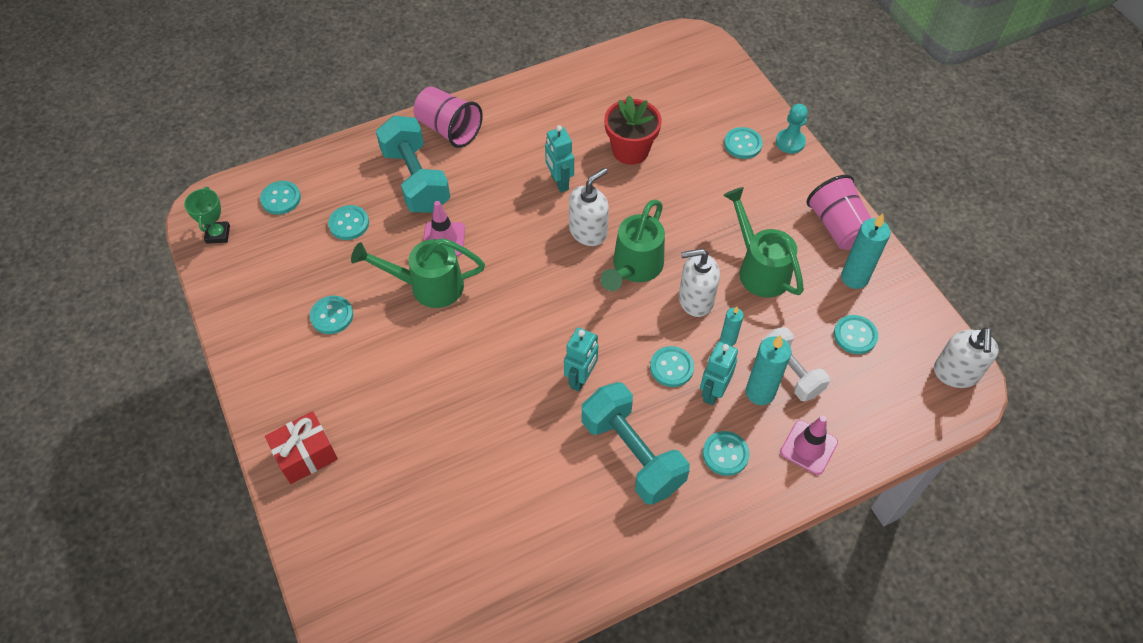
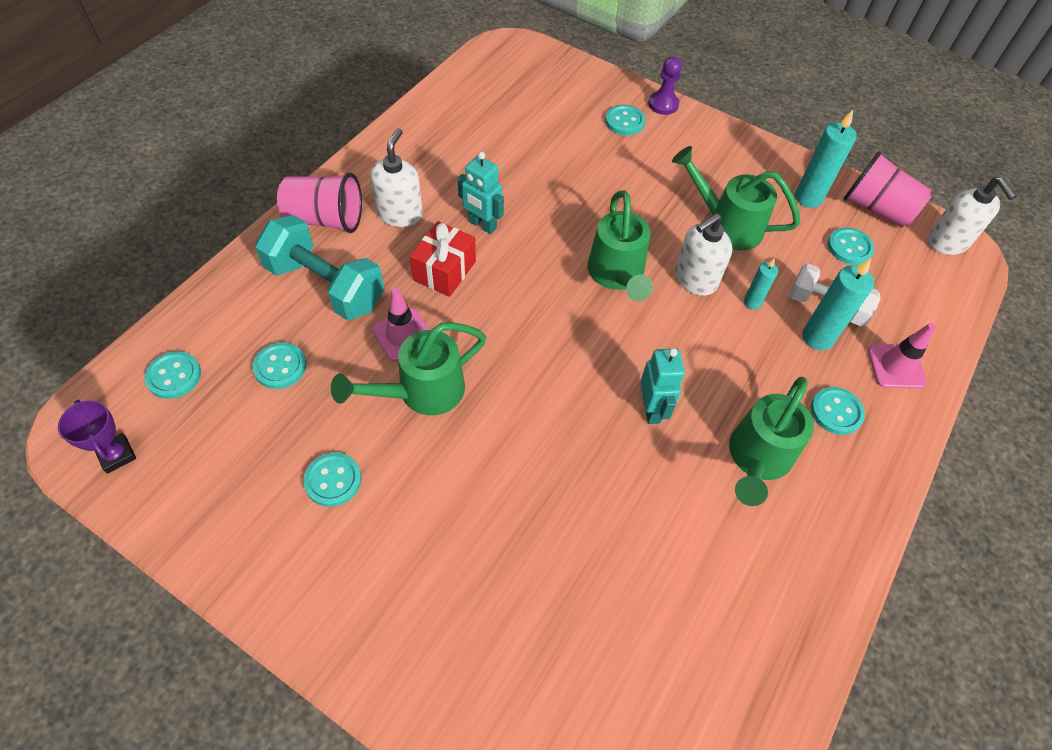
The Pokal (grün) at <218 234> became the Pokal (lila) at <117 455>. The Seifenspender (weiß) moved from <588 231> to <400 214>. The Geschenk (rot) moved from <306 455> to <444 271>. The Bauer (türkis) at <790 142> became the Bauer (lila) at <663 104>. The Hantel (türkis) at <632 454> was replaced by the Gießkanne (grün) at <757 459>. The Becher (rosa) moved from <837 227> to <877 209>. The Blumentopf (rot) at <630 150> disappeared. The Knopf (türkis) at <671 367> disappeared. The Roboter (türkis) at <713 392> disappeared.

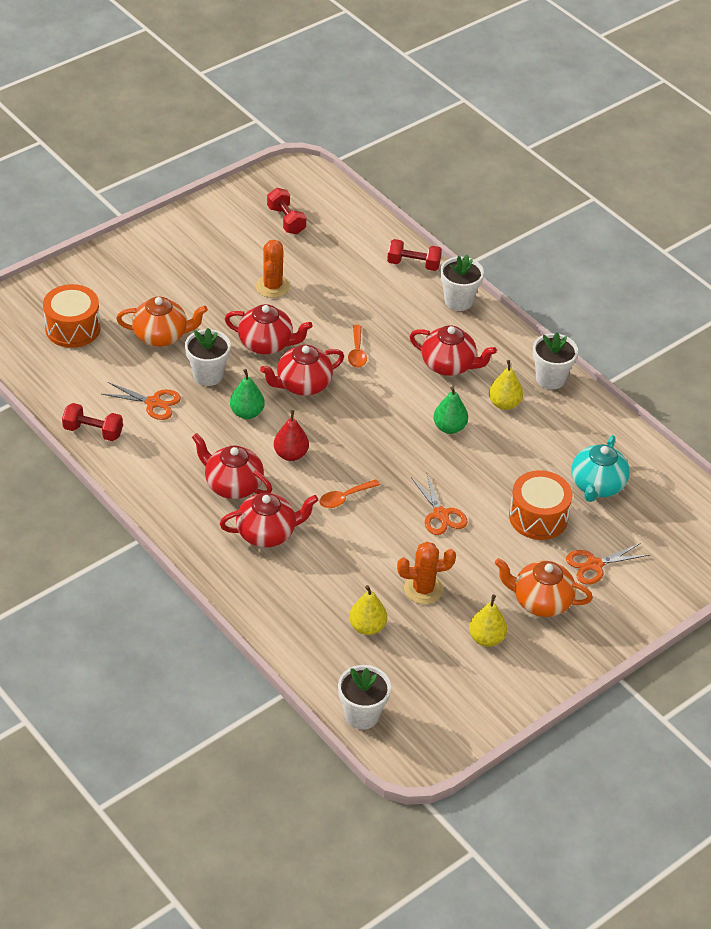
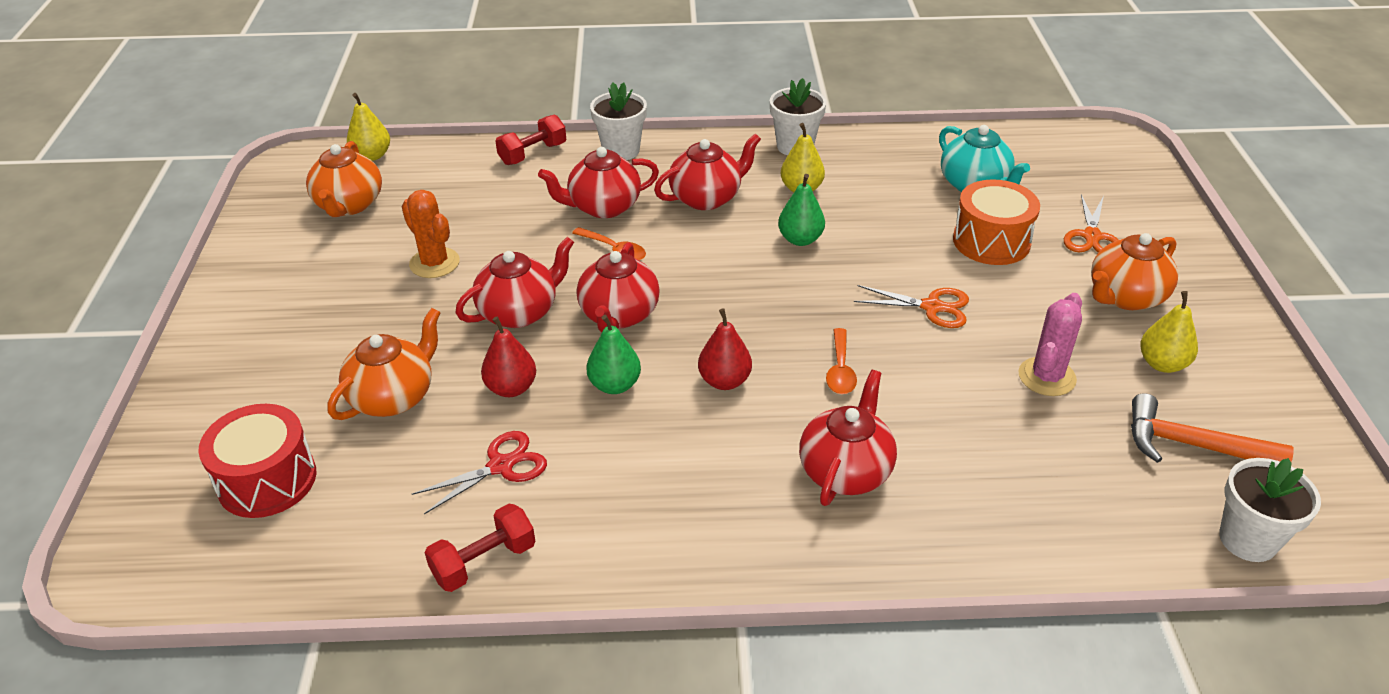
The Trommel (orange) at <73 328> became the Trommel (rot) at <267 480>. The Hantel (rot) at <286 220> was replaced by the Teekanne (orange) at <349 205>. The Birne (gelb) moved from <367 627> to <372 156>. The Schere (orange) at <153 403> became the Schere (rot) at <501 466>. The Blumentopf (weiß) at <208 375> was replaced by the Birne (rot) at <511 388>. The Teekanne (rot) moved from <232 485> to <603 207>. The Kaktus (orange) at <423 589> became the Kaktus (rosa) at <1046 377>. The Hammer (orange) at <1191 445> appeared.

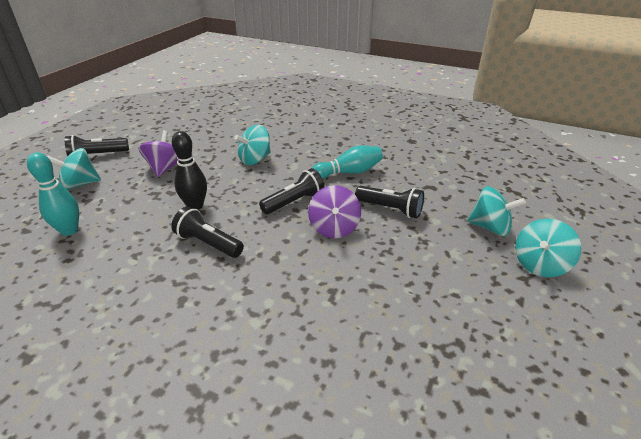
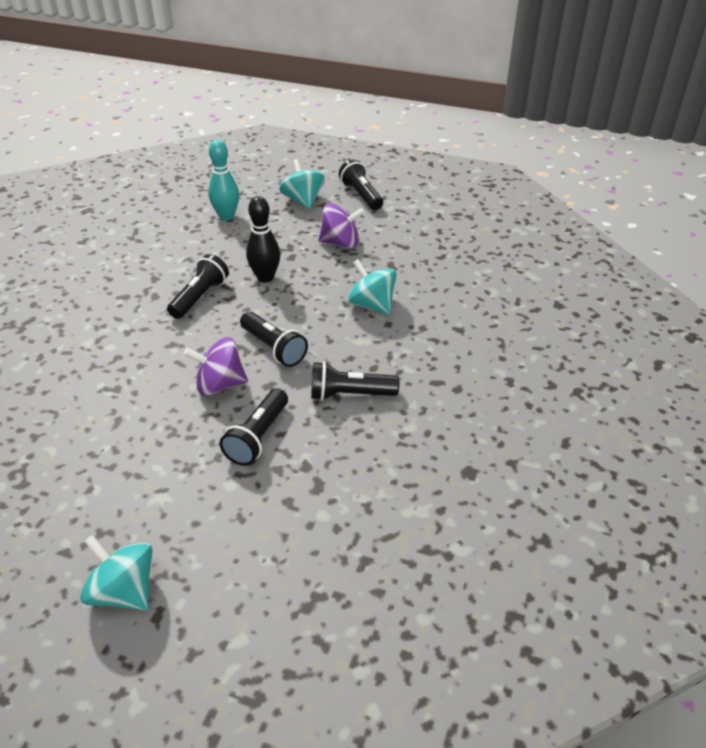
The Bowlingkegel (türkis) at <349 172> was replaced by the Taschenlampe (schwarz) at <349 394>. The Kreisel (türkis) at <490 227> disappeared.

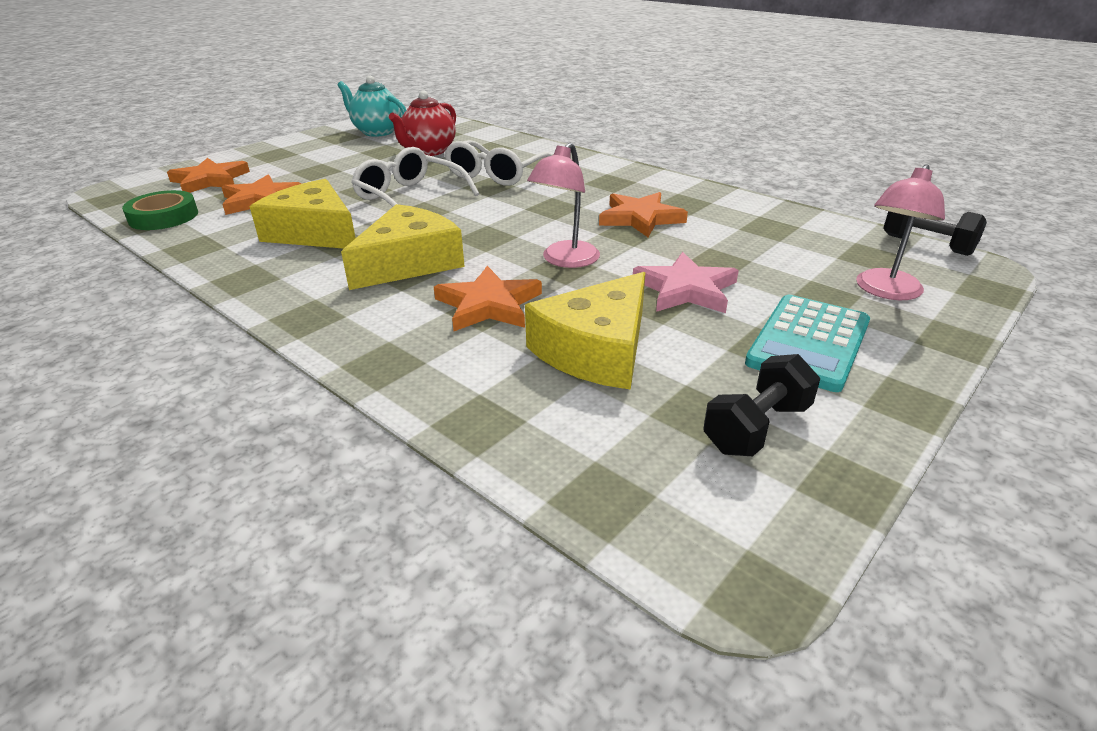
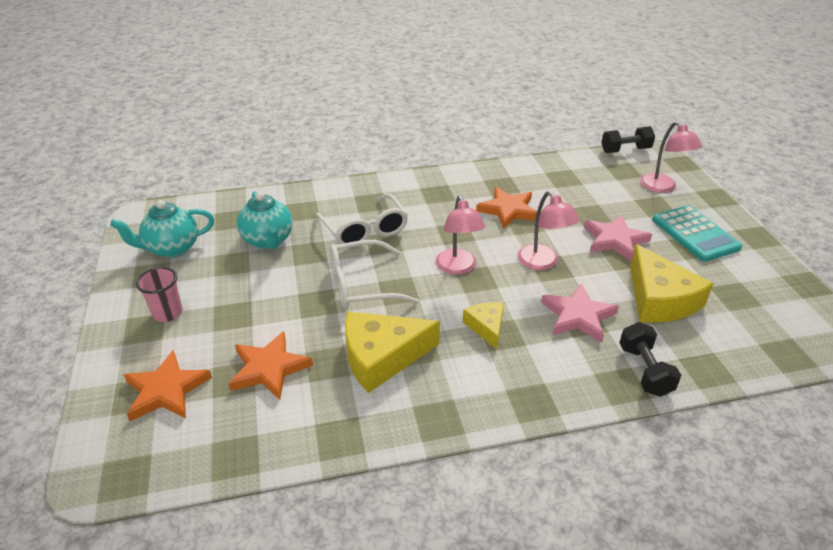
The Becher (rosa) at <168 313> appeared. The Teekanne (rot) at <428 151> became the Teekanne (türkis) at <268 241>. The Lampe (rosa) at <458 268> appeared. The Käse (gelb) at <409 263> changed to 0.55 times the size. The Stern (orange) at <488 305> became the Stern (rosa) at <578 316>. The Hantel (schwarz) moved from <757 428> to <644 370>. The Klebeband (grün) at <163 217> disappeared.

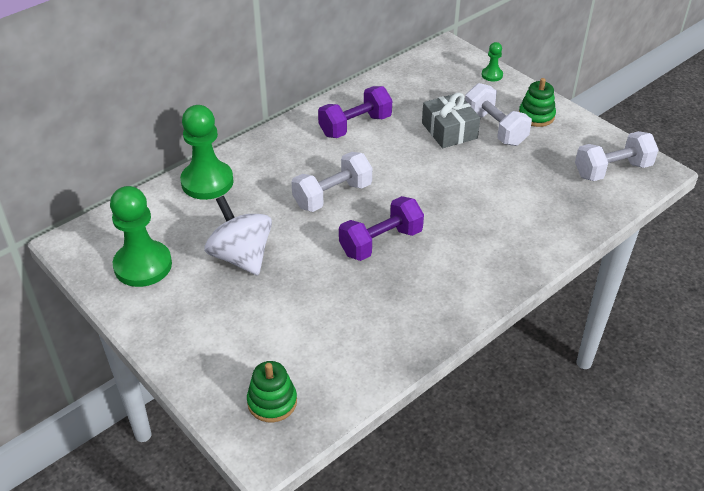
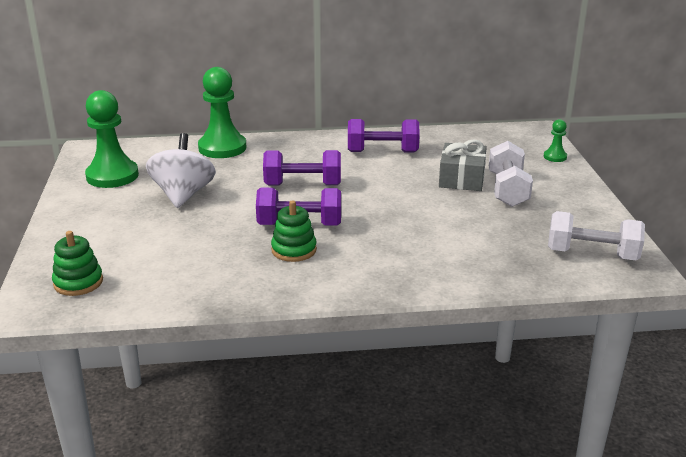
The Hantel (weiß) at <332 195> became the Hantel (lila) at <303 185>. The Stapelspielzeug (grün) moved from <536 116> to <294 250>.

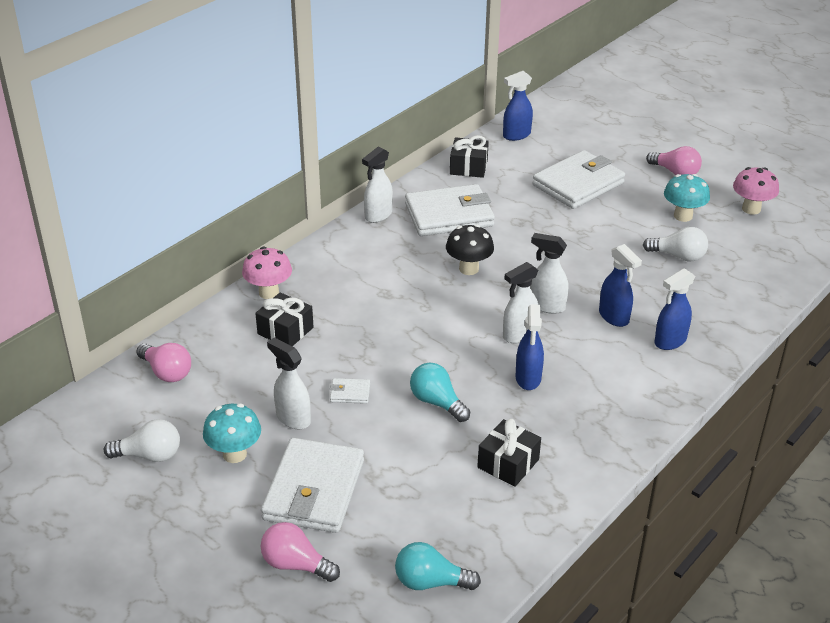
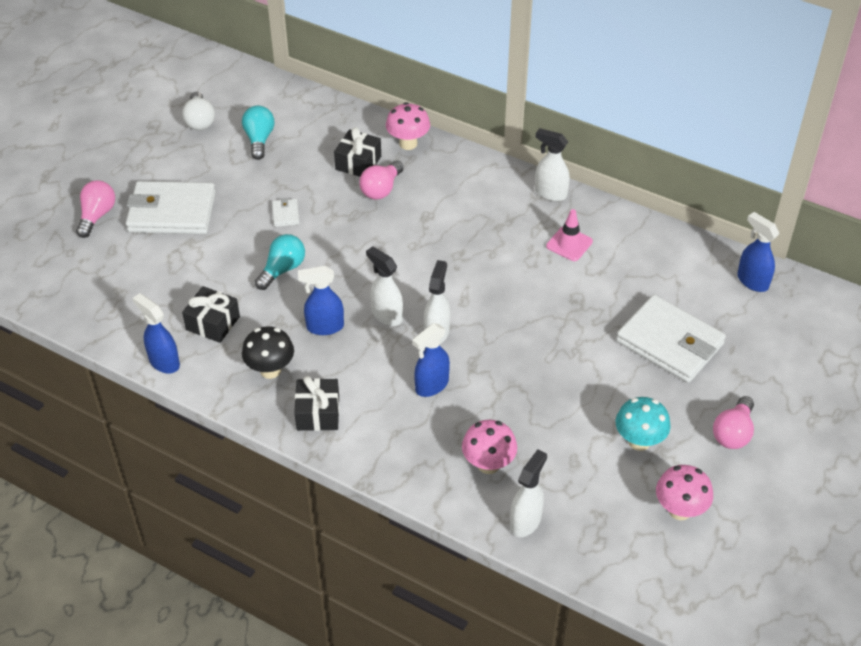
The Sprühflasche (blau) moved from <670 341> to <164 362>. The Glühbirne (türkis) moved from <431 582> to <259 140>. The Pilz (schwarz) moved from <469 269> to <270 370>. The Geschenk (schwarz) moved from <468 167> to <318 413>. The Glühbirne (rosa) moved from <166 372> to <381 189>. The Pilz (rosa) at <488 464> appeared. The Sprühflasche (weiß) moved from <293 418> to <525 521>. The Geldbörse (weiß) at <449 215> was replaced by the Leitkegel (rosa) at <569 244>. The Pilz (türkis) at <234 454> disappeared. The Glühbirne (weiß) at <678 256> disappeared.

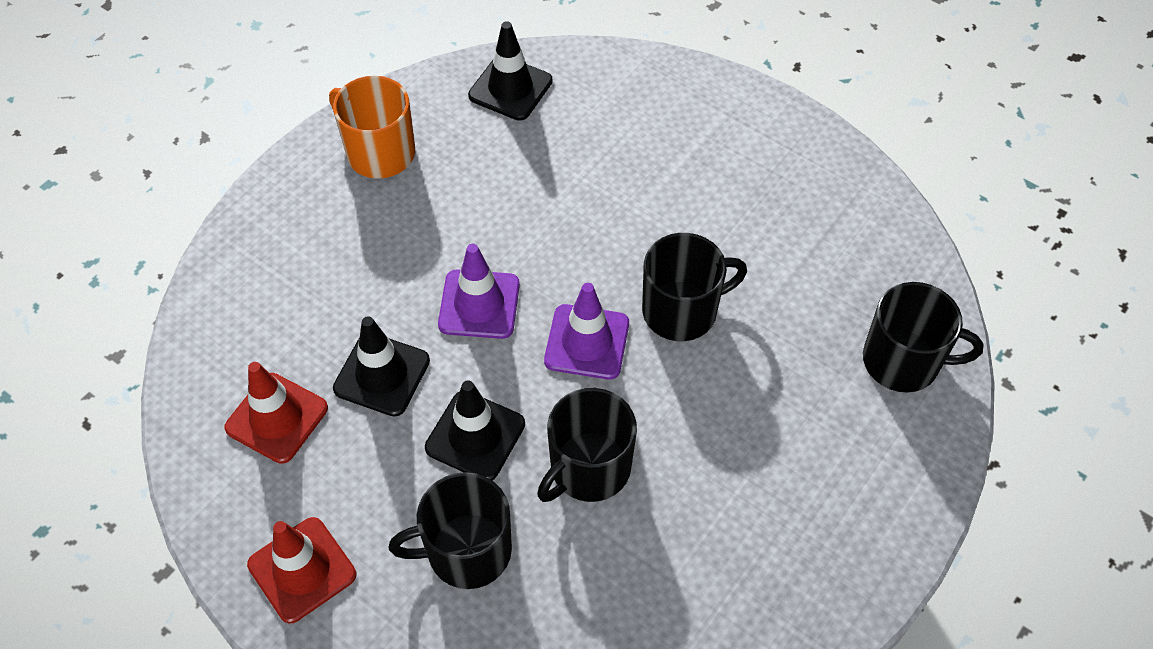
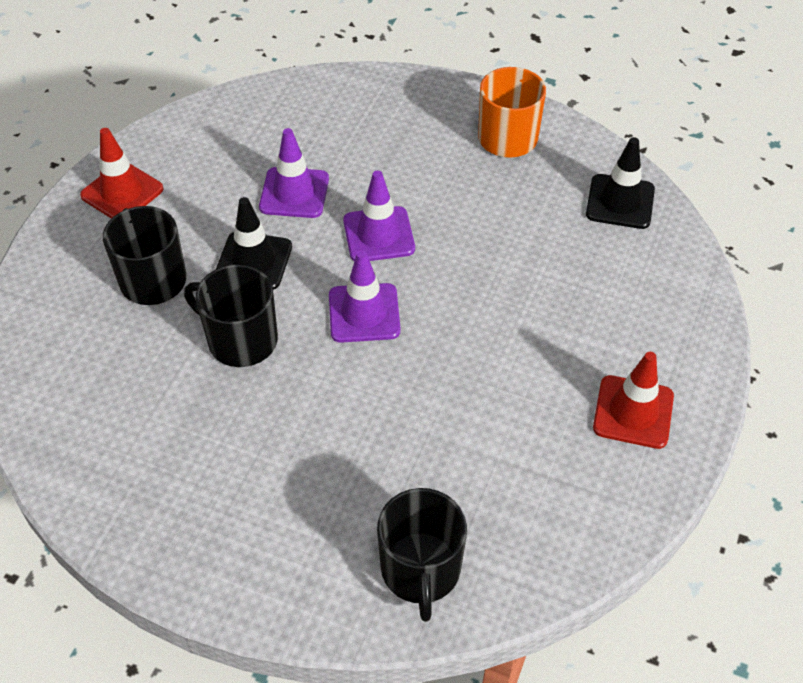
The Leitkegel (schwarz) at <382 374> became the Leitkegel (lila) at <294 193>. The Leitkegel (rot) moved from <277 418> to <633 412>. The Tasse (schwarz) at <681 310> disappeared.

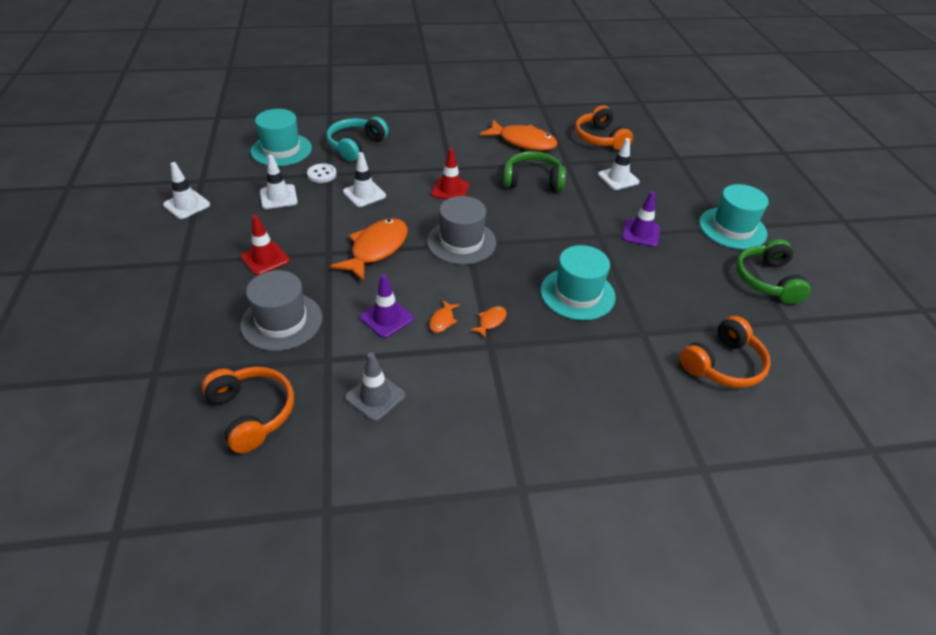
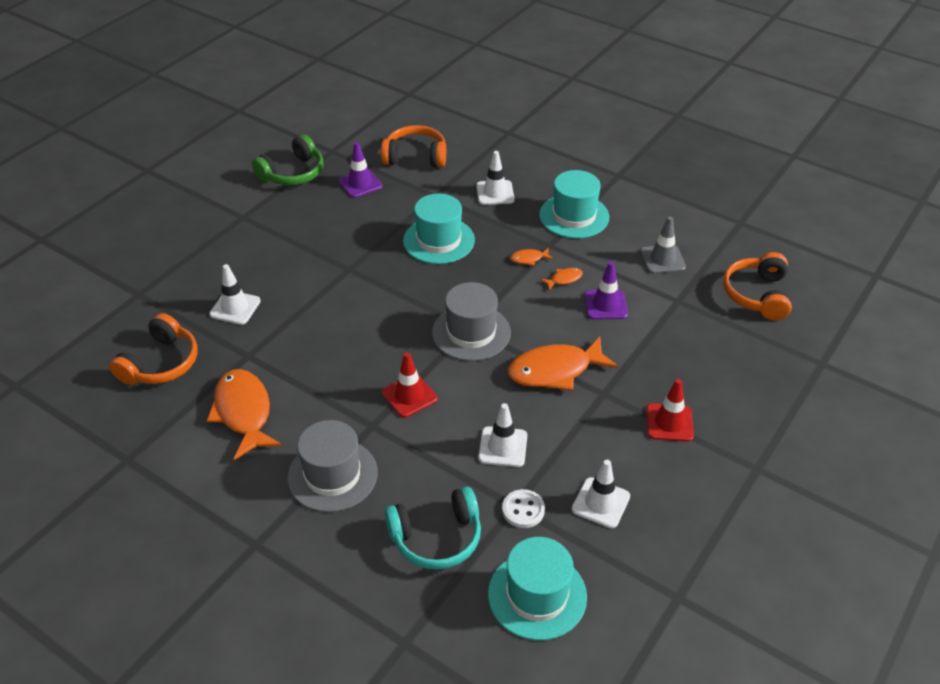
The Hut (grau) moved from <281 321> to <332 475>. The Leitkegel (lila) moved from <641 233> to <360 184>. The Leitkegel (weiß) moved from <187 205> to <495 193>. The Hut (türkis) moved from <732 228> to <574 216>. The Kopfhörer (grün) at <533 180> disappeared.

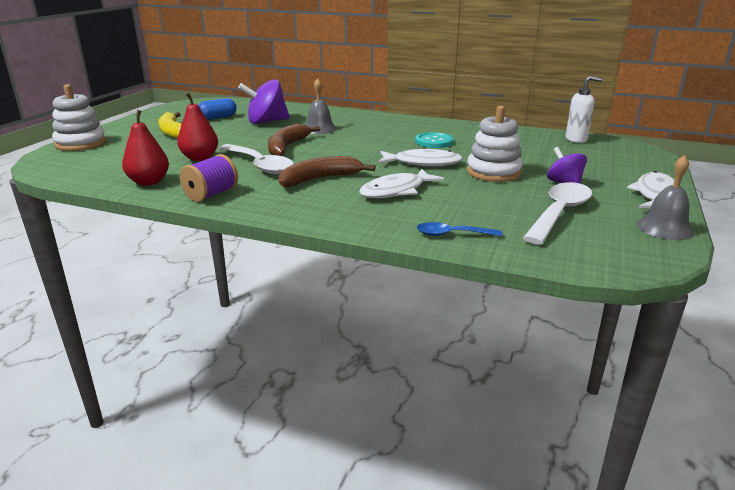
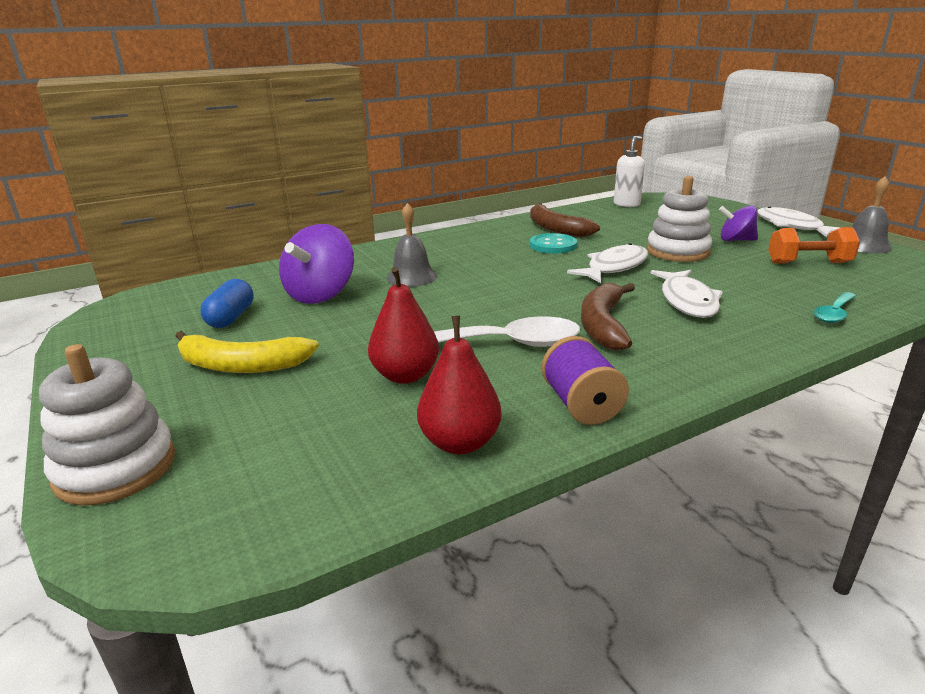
The Banane (braun) moved from <287 147> to <555 229>. The Löffel (weiß) at <559 213> was replaced by the Hantel (orange) at <808 263>. The Löffel (blau) at <452 234> became the Löffel (türkis) at <834 313>.

